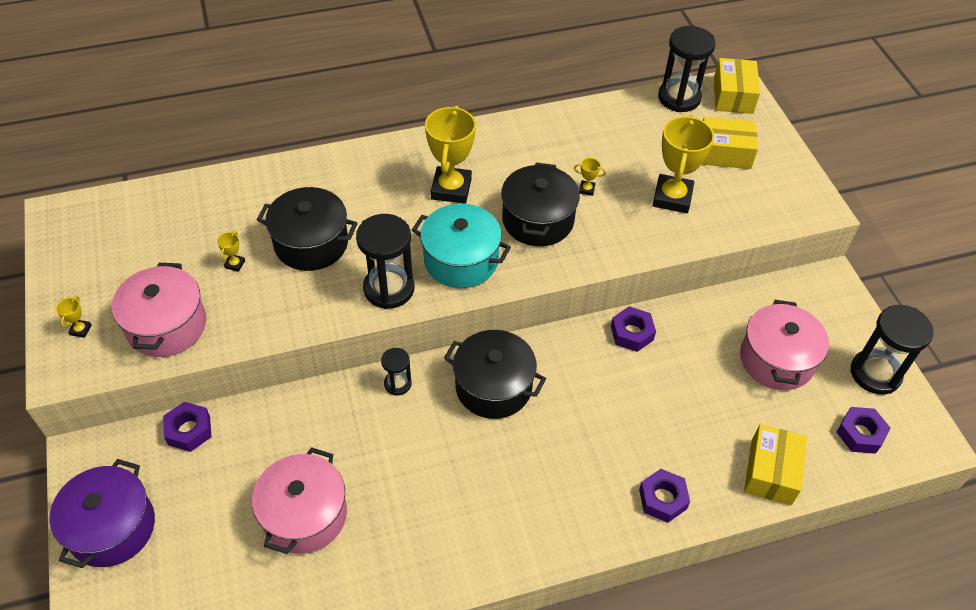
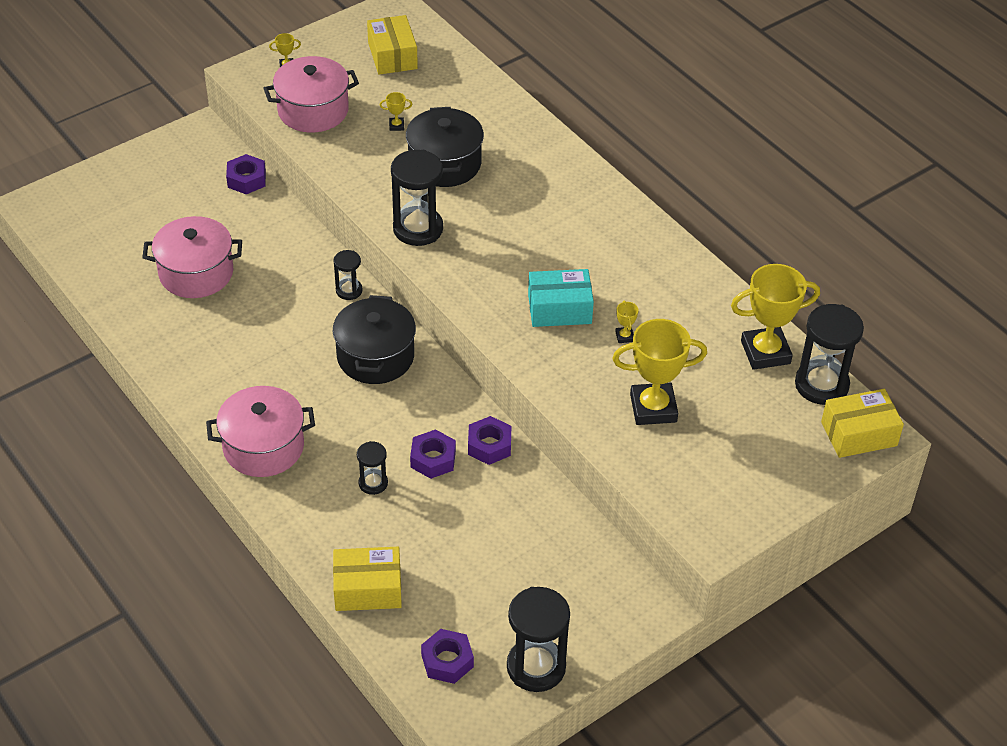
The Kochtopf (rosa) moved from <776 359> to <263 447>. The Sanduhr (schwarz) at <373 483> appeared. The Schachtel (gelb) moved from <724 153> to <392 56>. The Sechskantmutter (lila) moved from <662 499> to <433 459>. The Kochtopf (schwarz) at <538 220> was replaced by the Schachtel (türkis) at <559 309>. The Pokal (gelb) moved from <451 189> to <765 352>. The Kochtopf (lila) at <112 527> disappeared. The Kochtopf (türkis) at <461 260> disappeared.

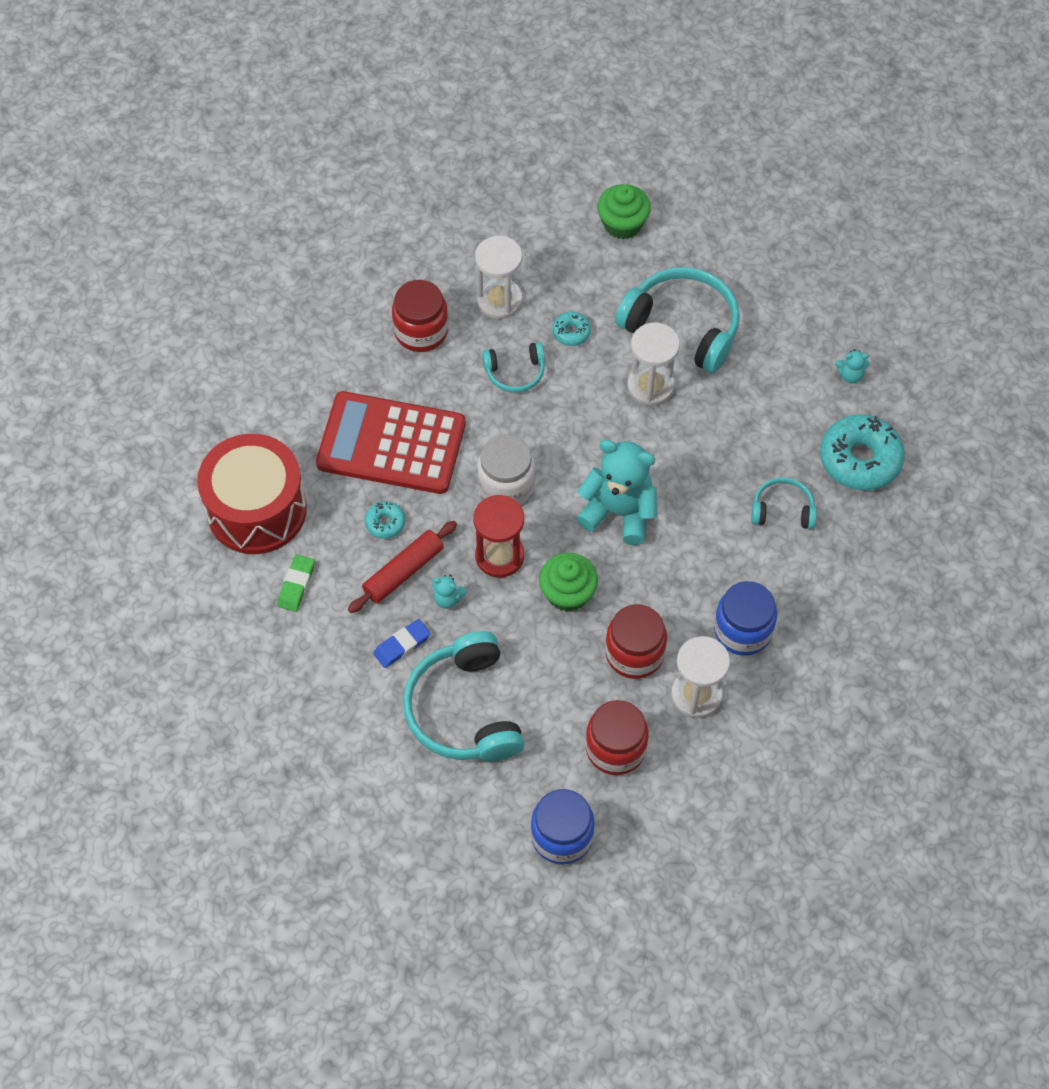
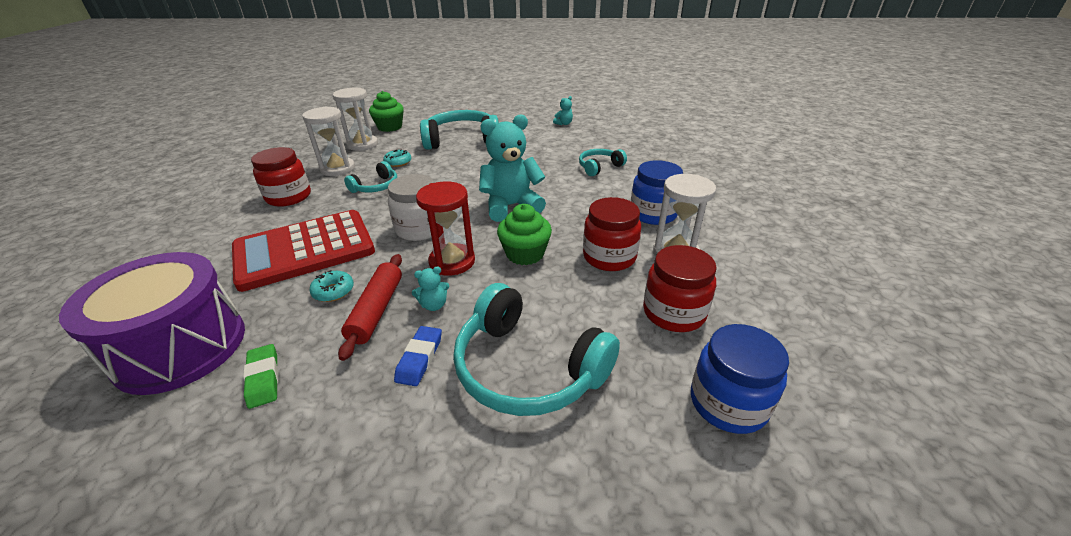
The Trommel (rot) at <256 509> became the Trommel (lila) at <181 347>. The Sanduhr (weiß) moved from <650 386> to <362 144>. The Donut (türkis) at <860 459> disappeared.

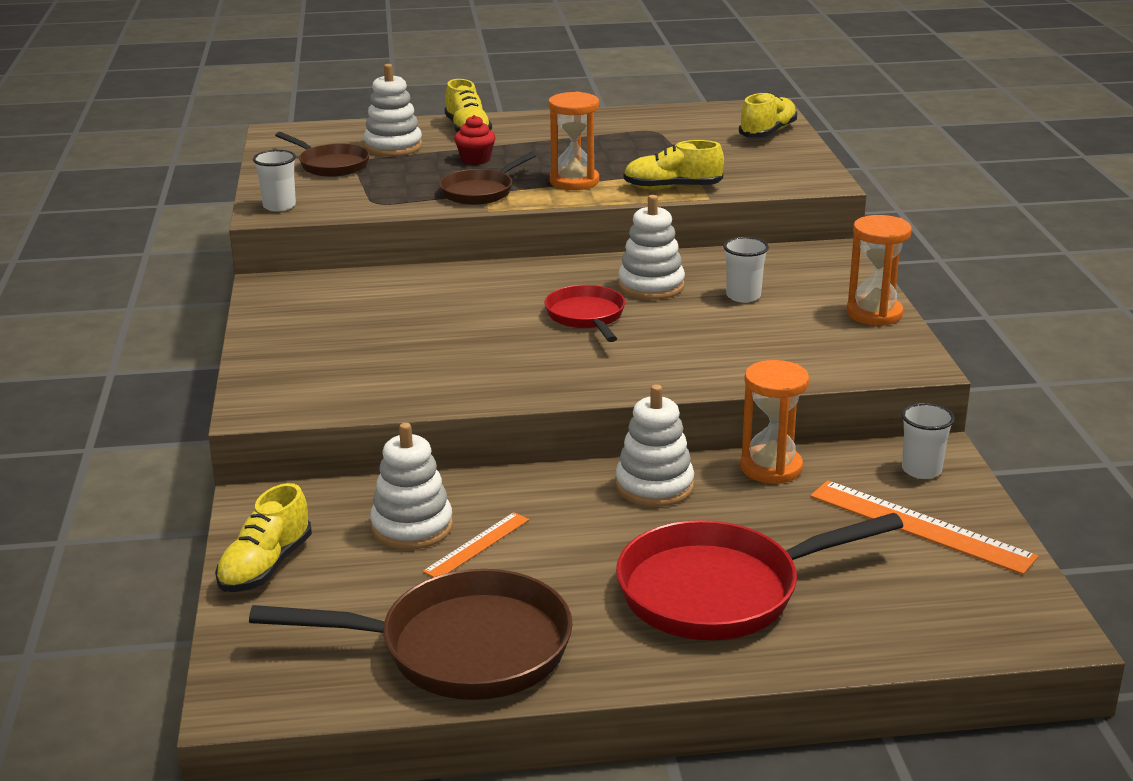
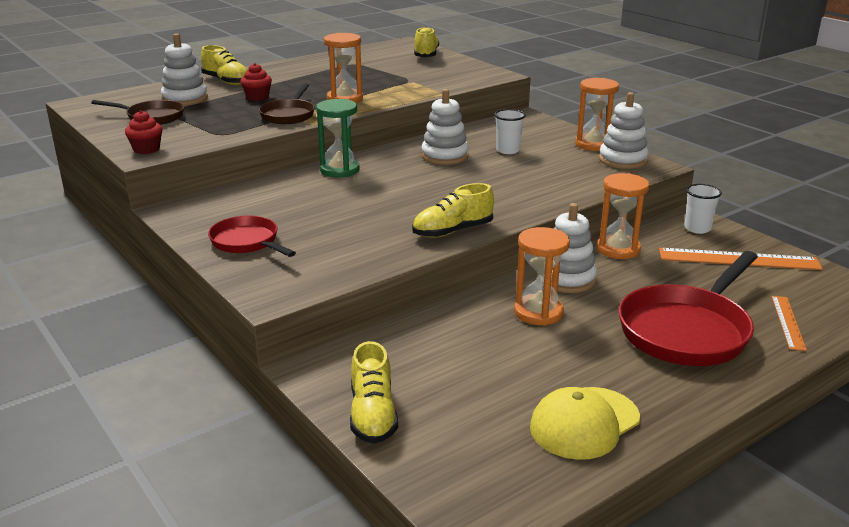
The Becher (weiß) at <279 206> was replaced by the Muffin (rot) at <146 149>. The Pfanne (rot) moved from <586 317> to <247 242>. The Sanduhr (grün) at <339 170> appeared. The Schuh (gelb) moved from <672 188> to <452 231>. The Sanduhr (orange) at <538 312> appeared. The Pfanne (braun) at <462 648> was replaced by the Kappe (gelb) at <584 423>. The Stapelspielzeug (weiß) moved from <412 527> to <622 160>. The Lineal (orange) moved from <477 545> to <788 322>.

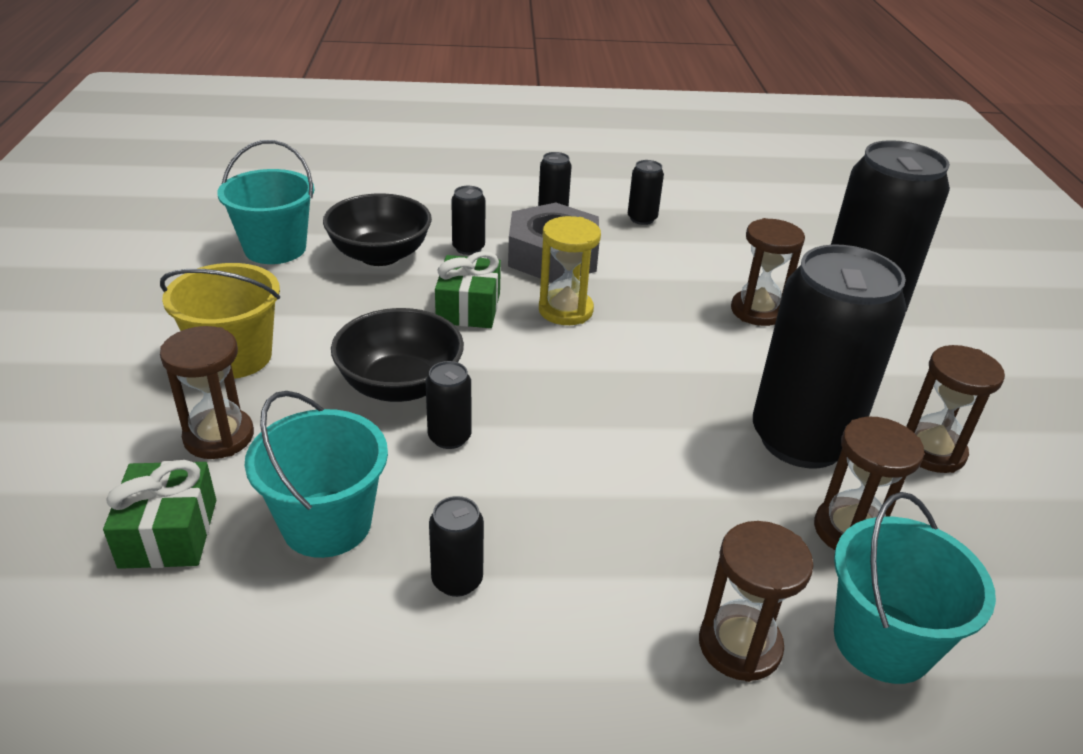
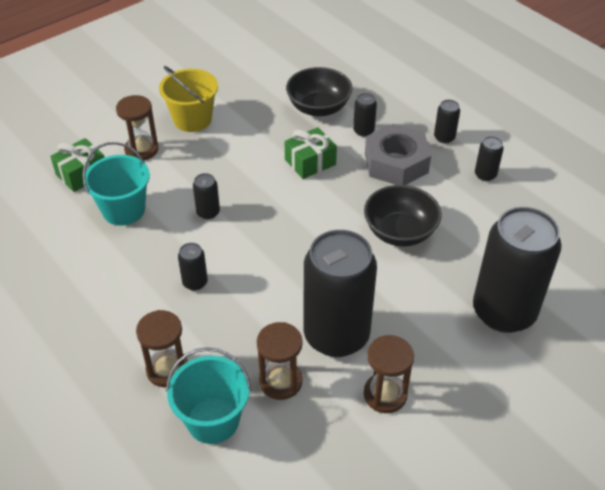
The Dose (schwarz) moved from <457 580> to <195 282>. The Schüssel (schwarz) moved from <400 385> to <400 232>. The Eimer (türkis) at <275 248> disappeared. The Sanduhr (gelb) at <565 310> disappeared. The Sanduhr (braun) at <757 311> disappeared.

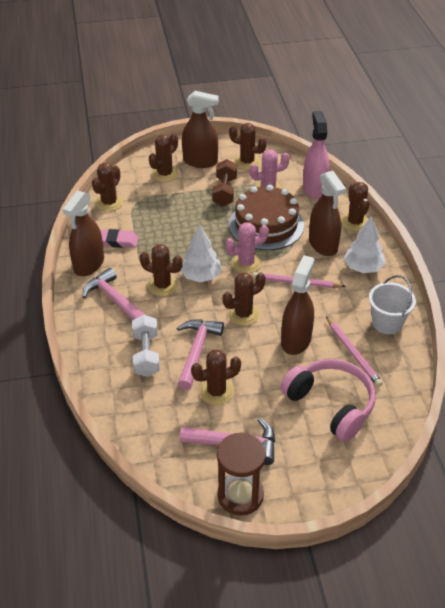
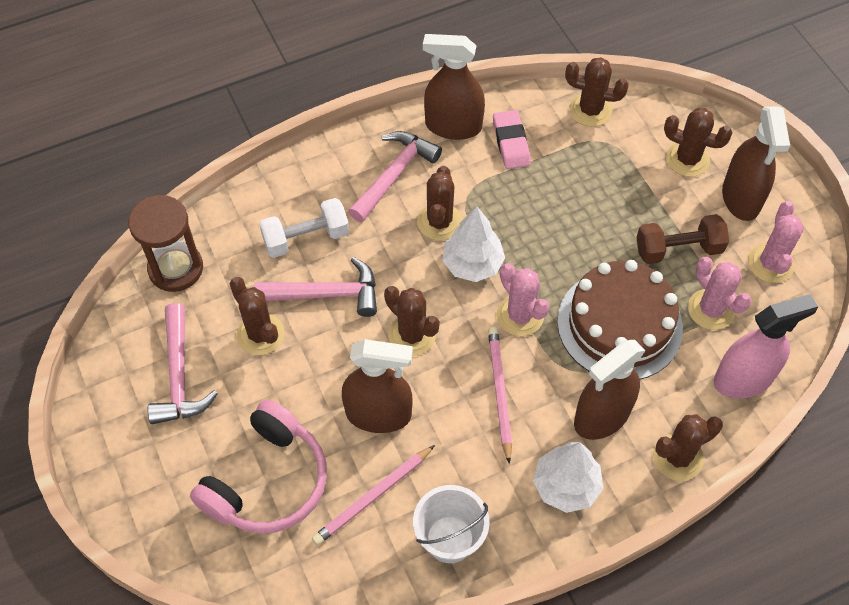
The Sanduhr (braun) moved from <240 495> to <176 268>. The Kaktus (braun) at <247 162> became the Kaktus (rosa) at <770 263>.

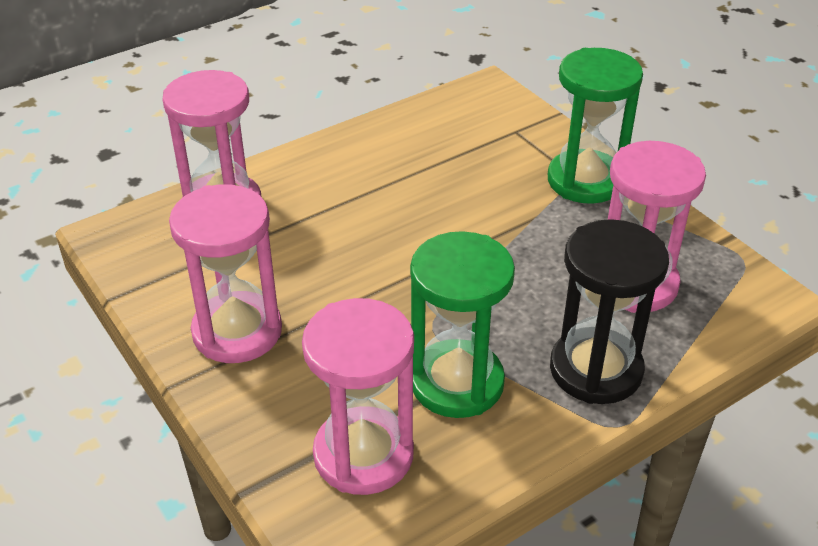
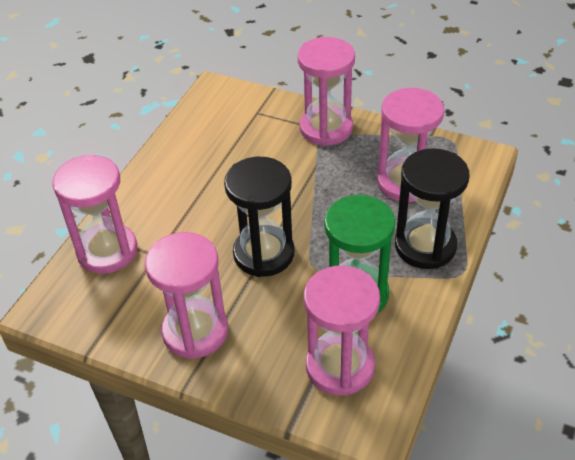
The Sanduhr (schwarz) at <264 253> appeared. The Sanduhr (grün) at <585 181> became the Sanduhr (rosa) at <326 128>.

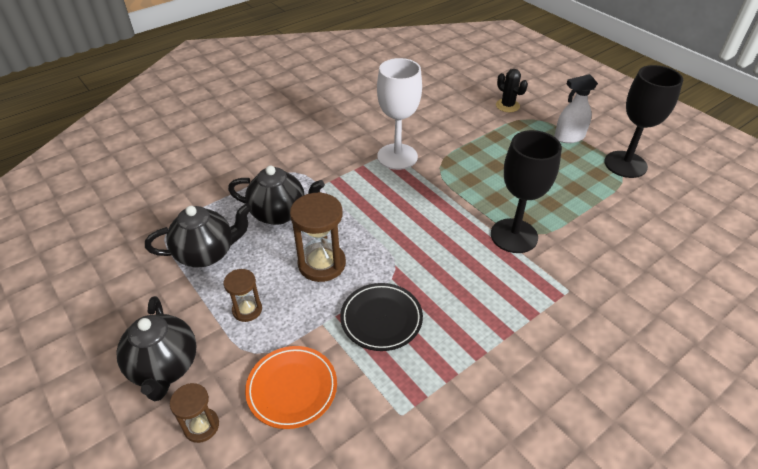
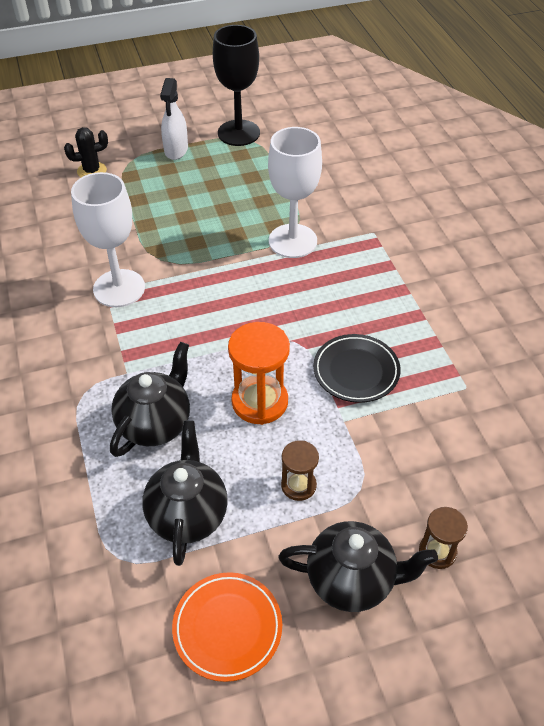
The Teller (orange) moved from <292 388> to <227 628>. The Sanduhr (braun) at <322 264> became the Sanduhr (orange) at <259 401>. The Kelch (schwarz) at <514 236> became the Kelch (weiß) at <292 241>.

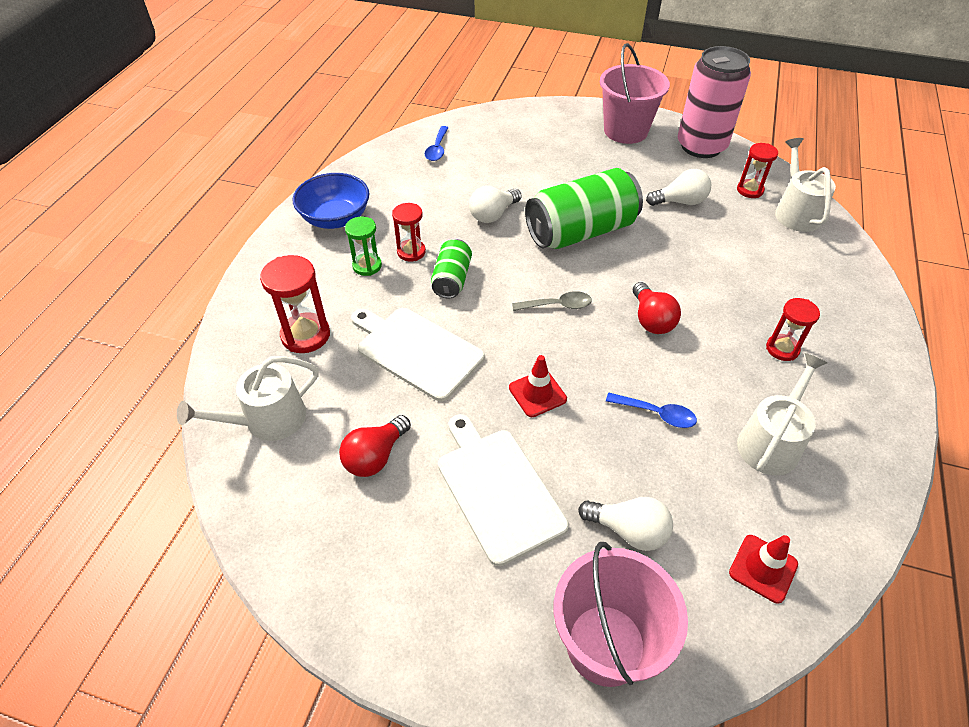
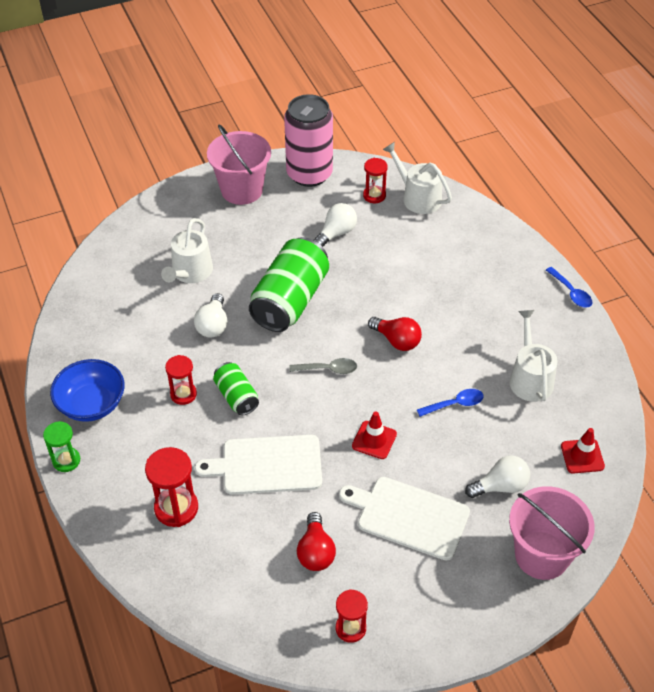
The Sanduhr (grün) moved from <367 266> to <66 460>. The Gießkanne (weiß) moved from <268 420> to <190 272>. The Löffel (grau) at <557 305> turned 45 degrees clockwise. The Sanduhr (rot) moved from <782 349> to <350 628>. The Löffel (blau) moved from <437 149> to <571 292>.

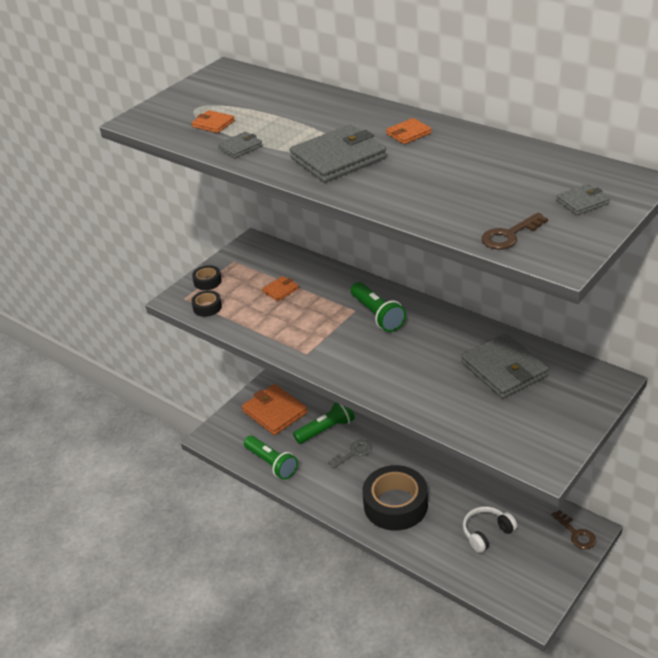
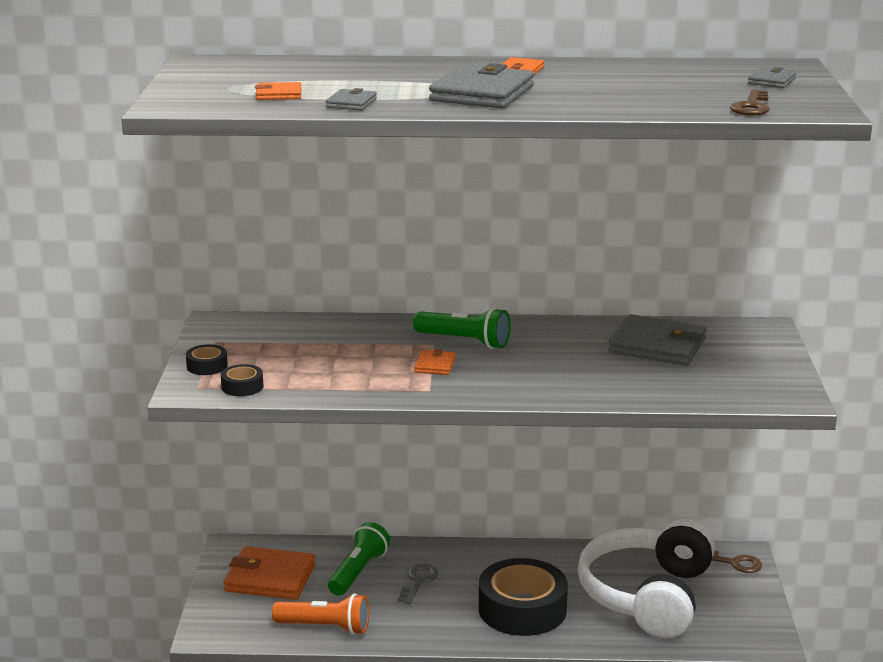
The Taschenlampe (grün) at <271 463> became the Taschenlampe (orange) at <325 627>. The Geldbörse (orange) moved from <280 290> to <435 365>. The Kopfhörer (weiß) at <487 533> changed to 2.22 times the size.

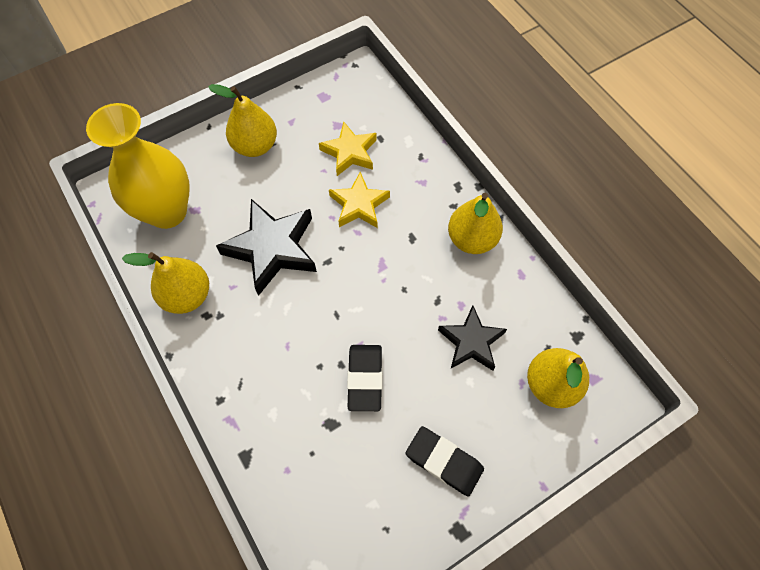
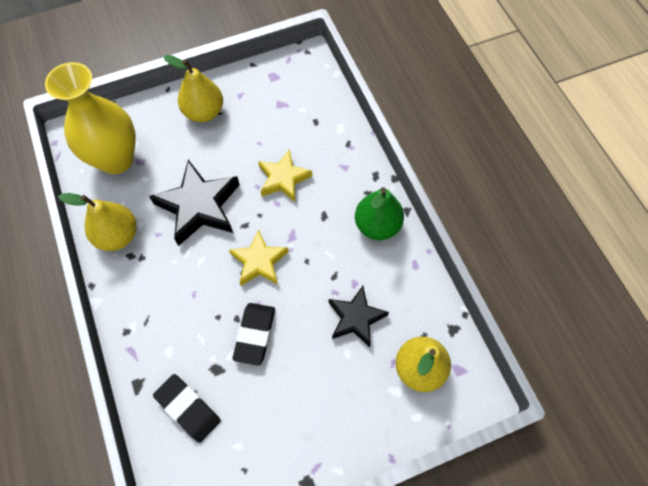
The Radiergummi (schwarz) moved from <444 462> to <188 408>. The Stern (gelb) moved from <350 152> to <259 261>. The Birne (gelb) at <472 239> became the Birne (grün) at <377 225>.

